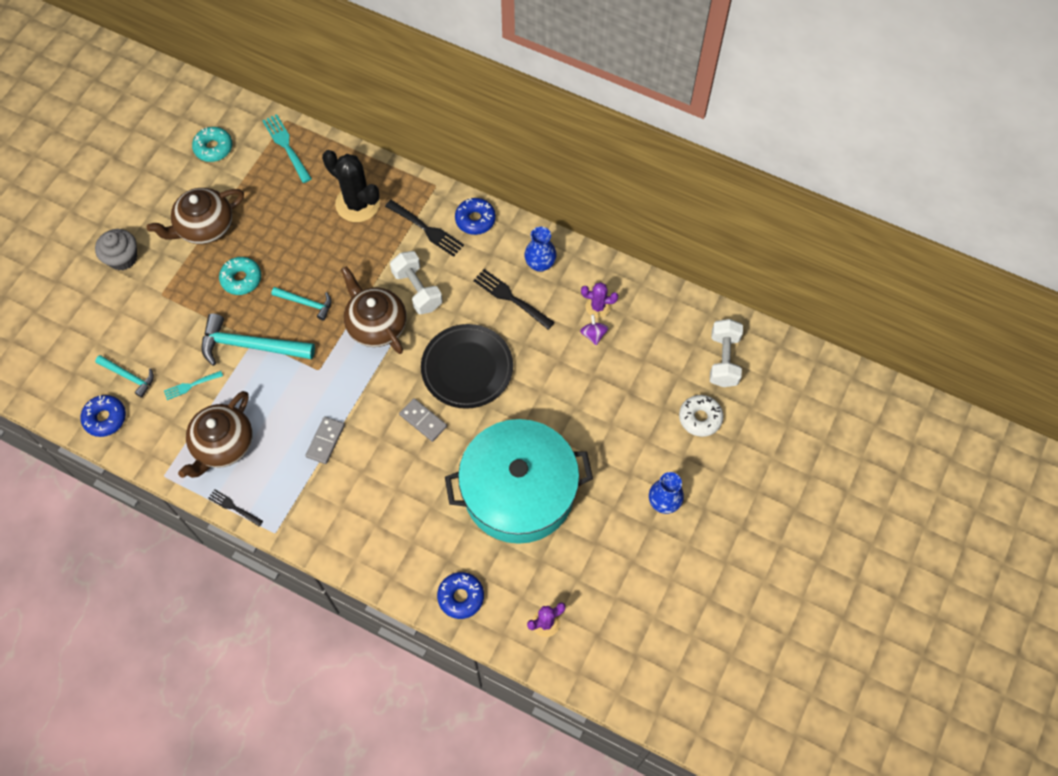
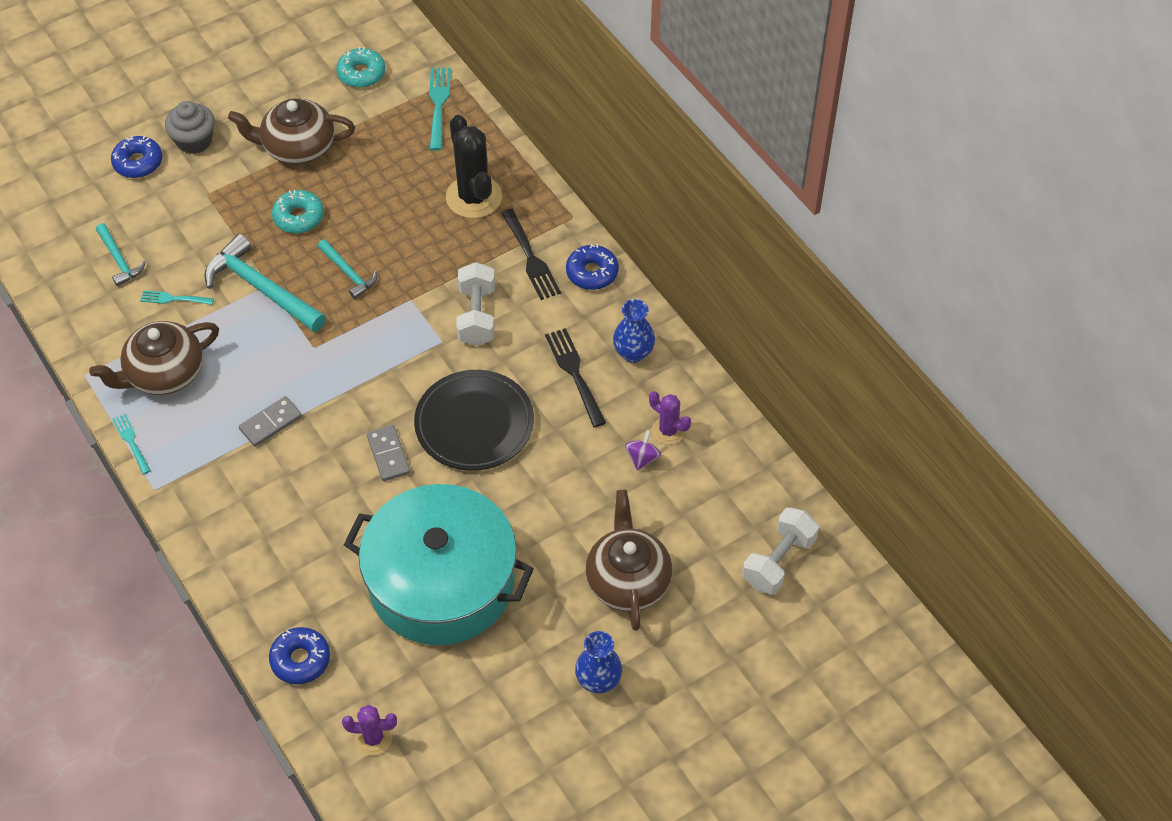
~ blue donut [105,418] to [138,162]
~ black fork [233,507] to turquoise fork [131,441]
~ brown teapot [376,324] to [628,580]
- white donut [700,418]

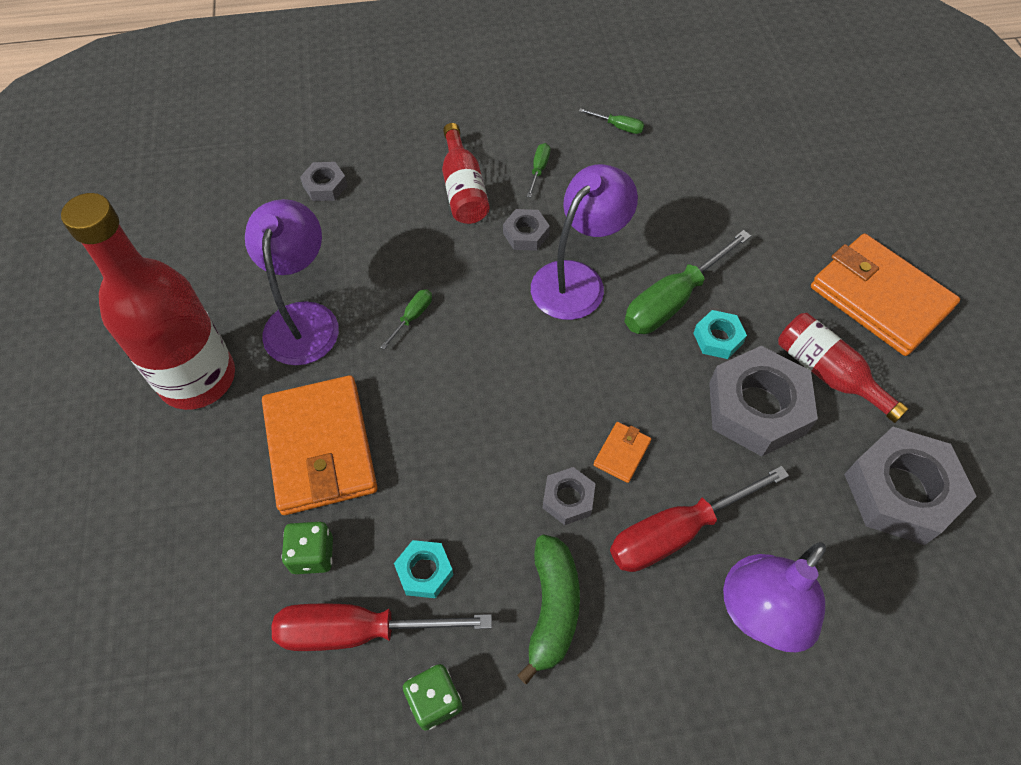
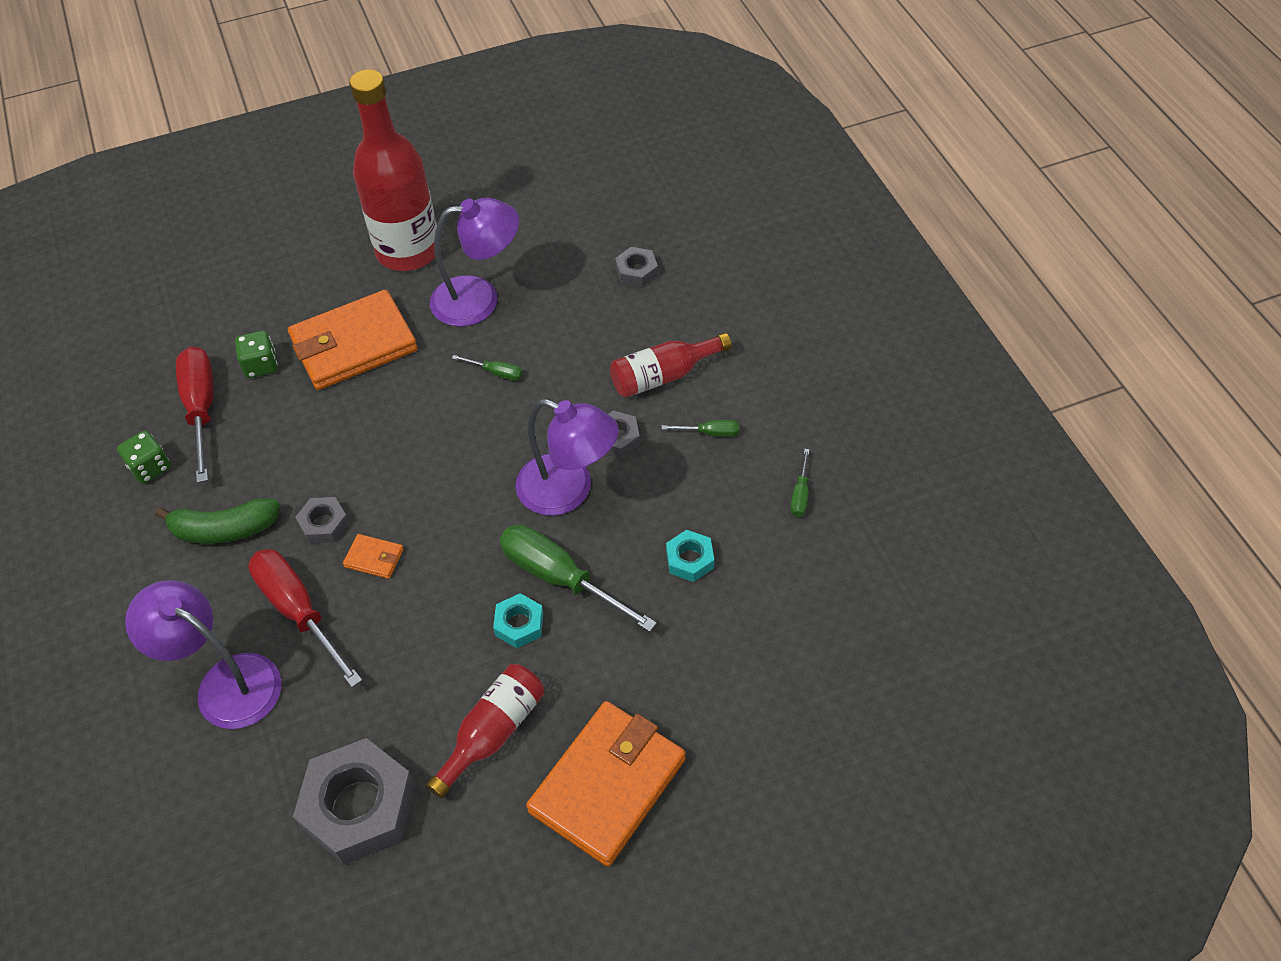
~ turquoise nut [424,571] to [690,559]
- grey nut [756,408]

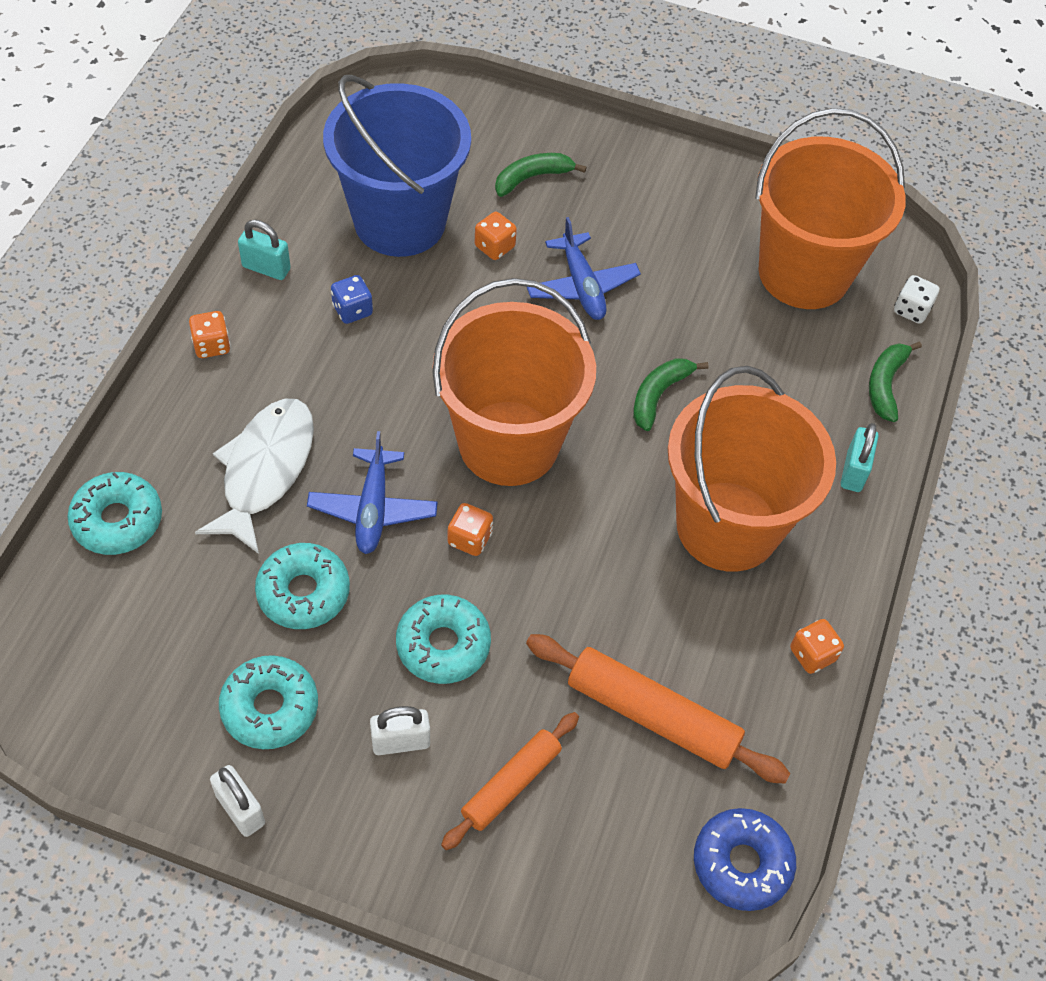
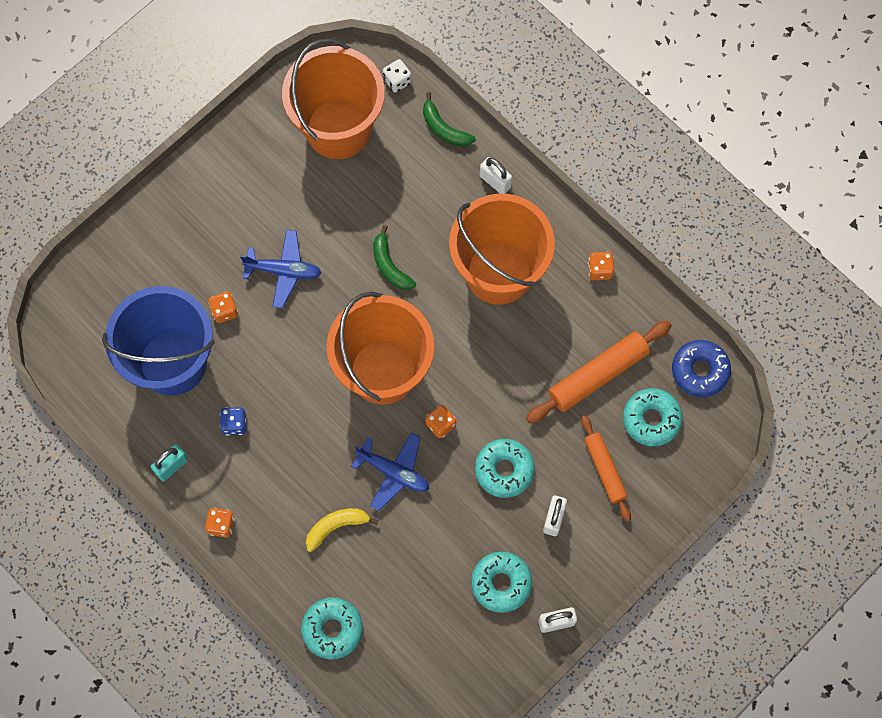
~ white fish [265,470] to yellow banana [336,527]
~ turquoise padlock [853,471] to white padlock [495,181]
~ turquoise donut [303,592] to [651,419]
- green banana [532,178]

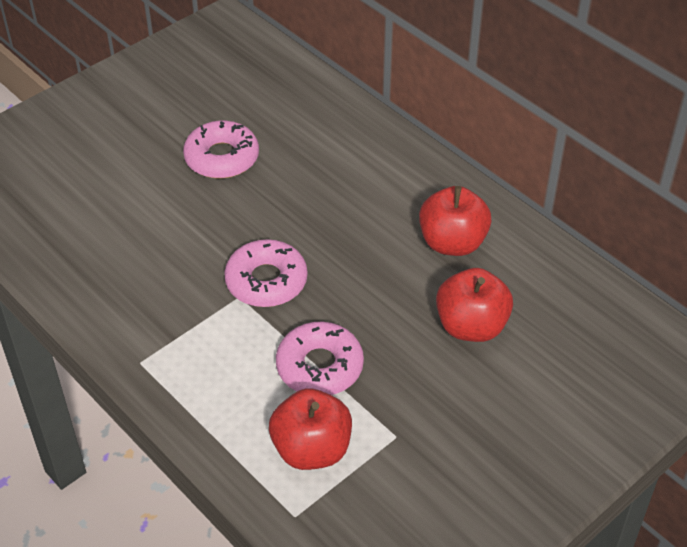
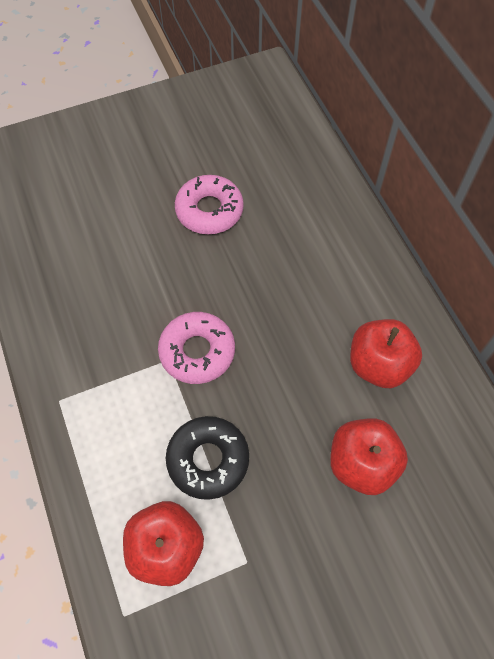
~ pink donut [319,366] to black donut [208,460]

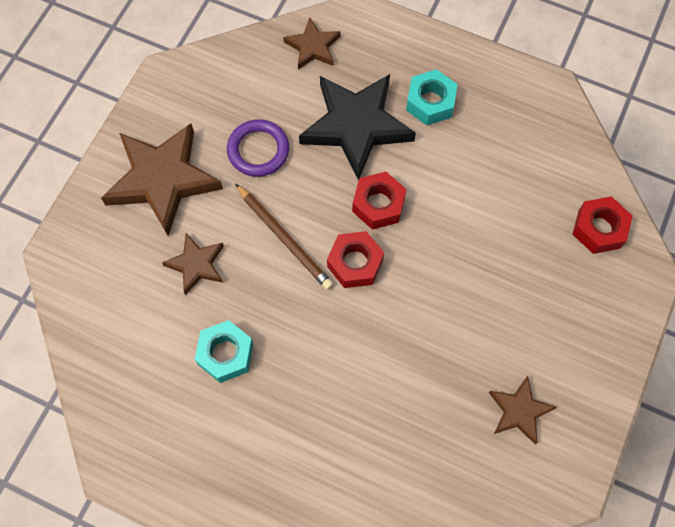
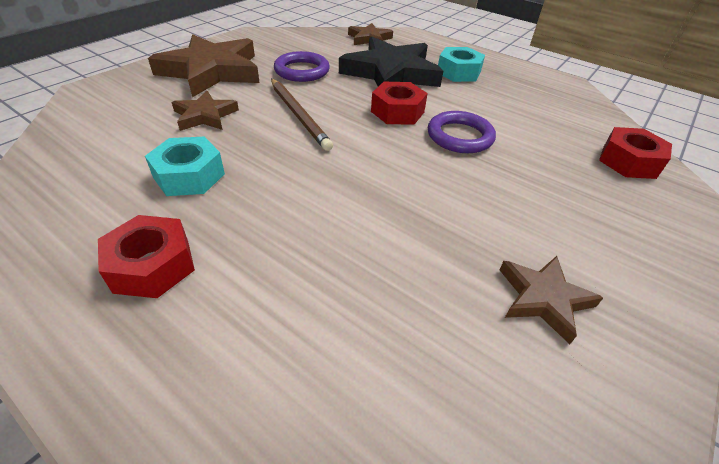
~ red nut [355,263] to [152,265]
+ purple ring [460,136]

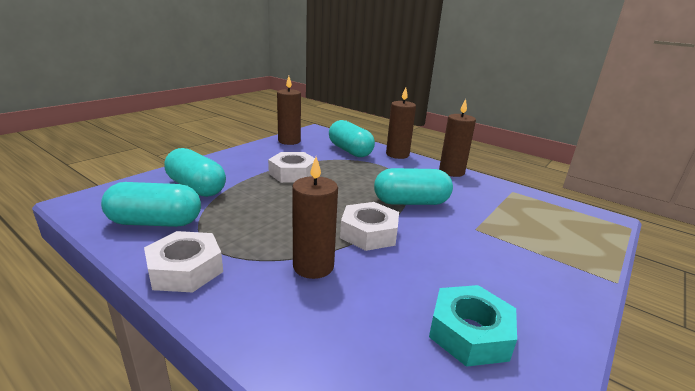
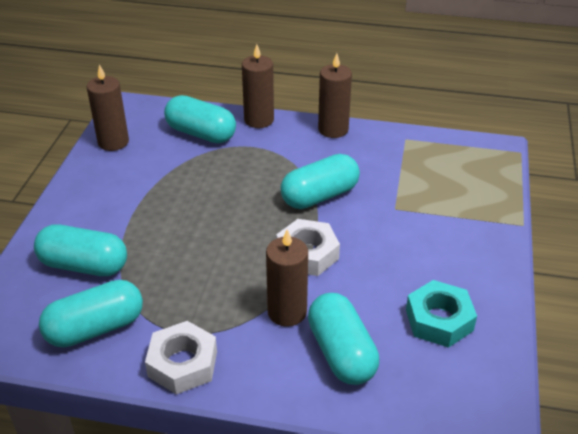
+ turquoise capsule [341,352]
- white nut [293,173]

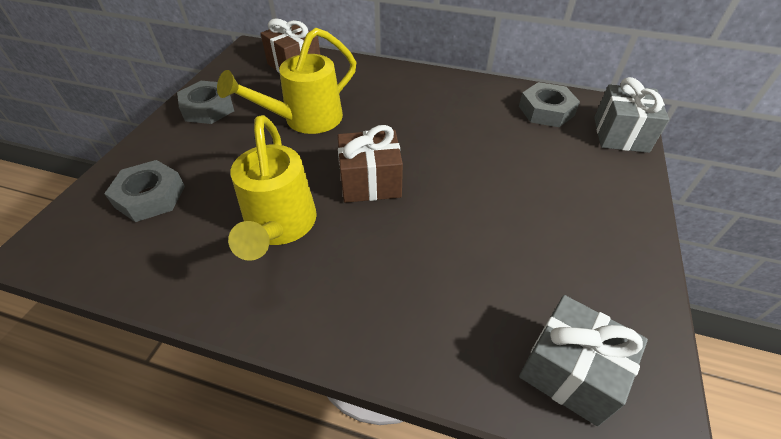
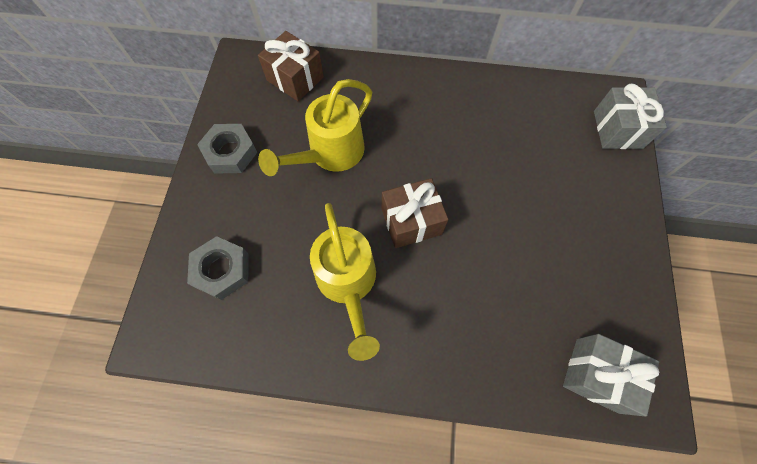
- grey nut [546,111]

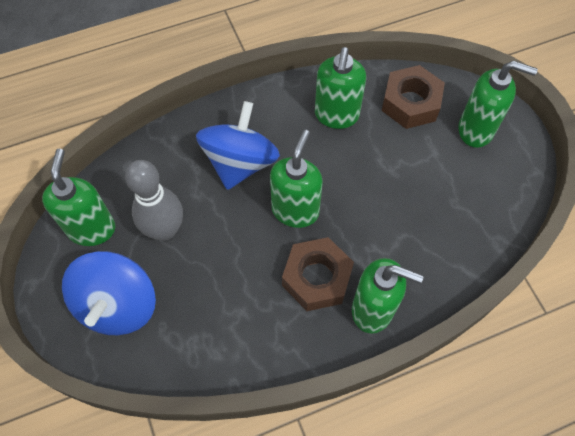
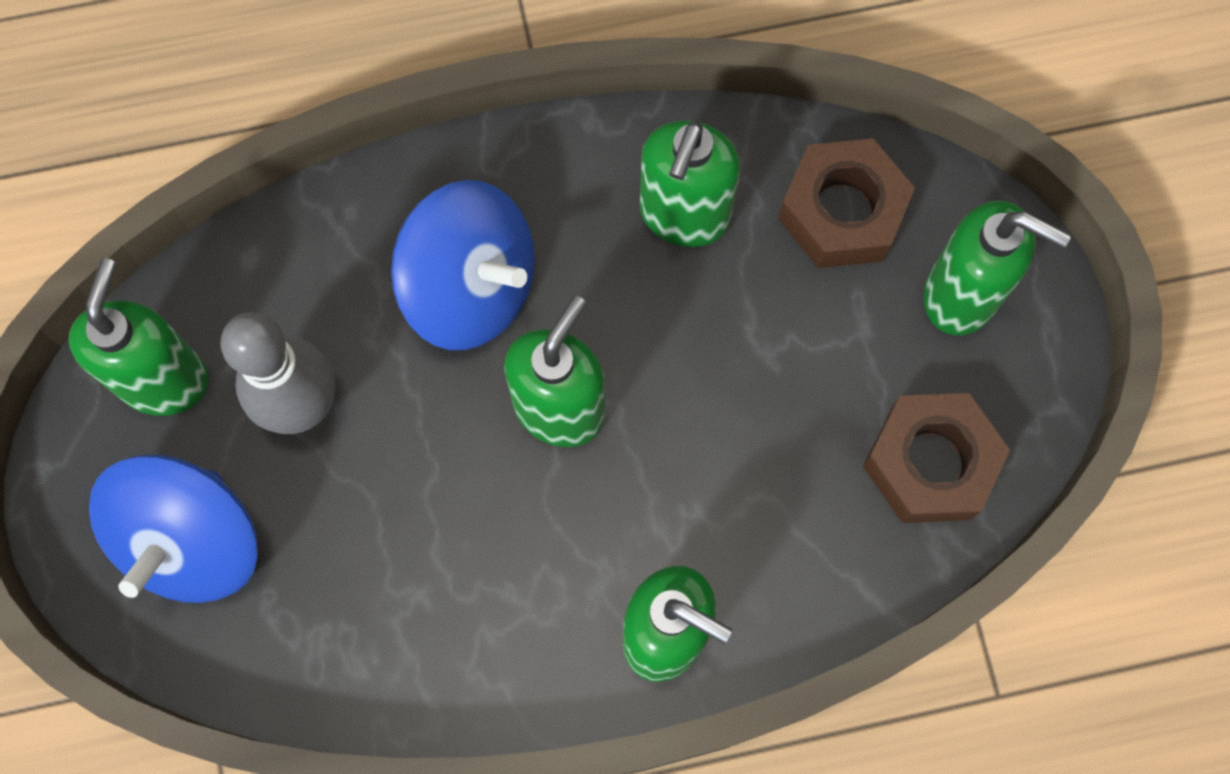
~ blue spinning top [240,163] = [471,288] 90 degrees clockwise
~ brown nut [316,278] to [930,463]

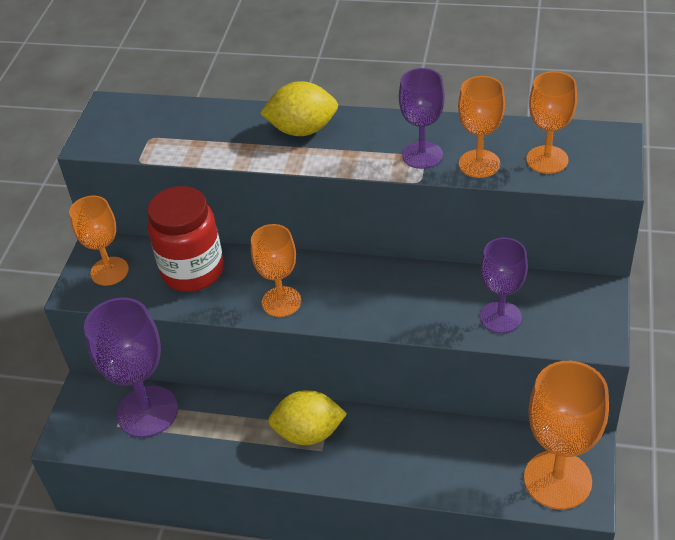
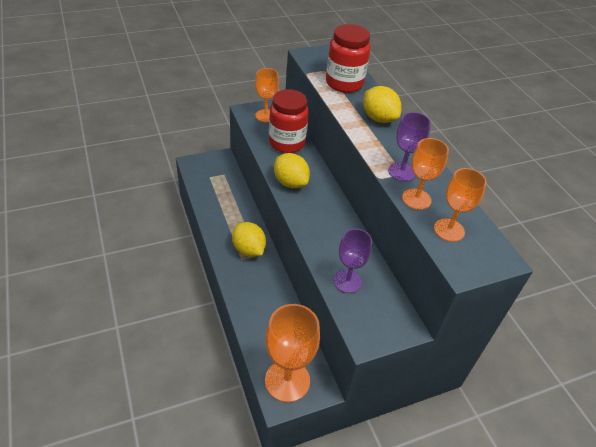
~ orange goblet [281,302] to yellow lemon [290,183]
+ red jar [344,83]
- purple goblet [147,411]

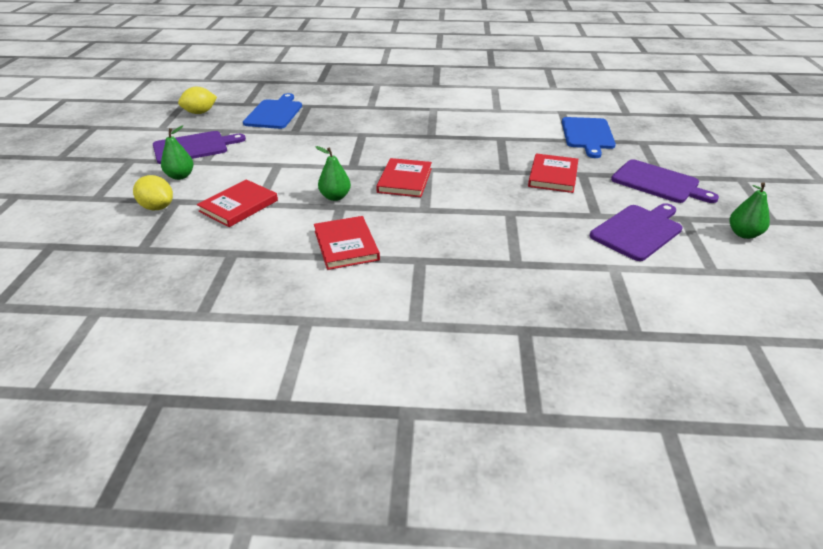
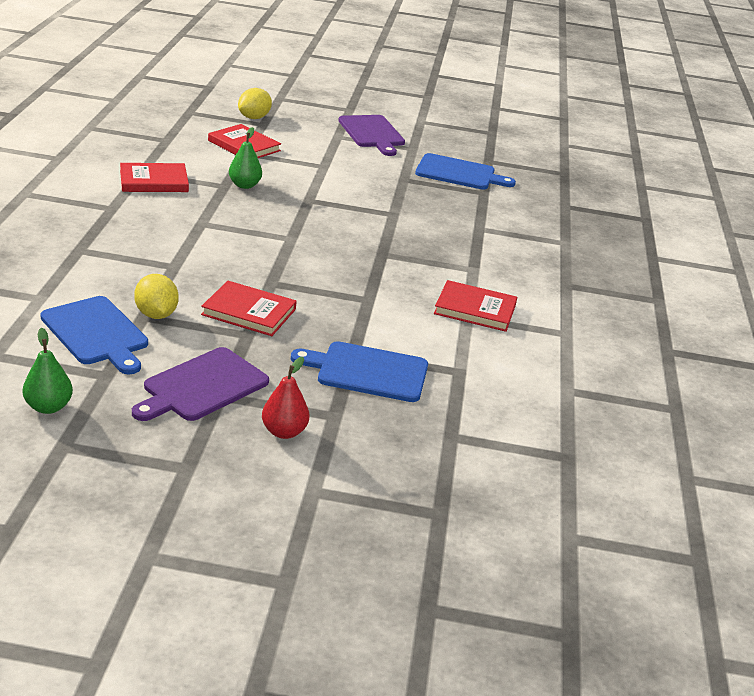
~ purple cutting board [638,231] to blue cutting board [96,333]
~ yellow lemon [200,113] to [156,314]
+ red pear [284,432]
~ red book [404,180] to [475,309]
- green pear [180,176]

